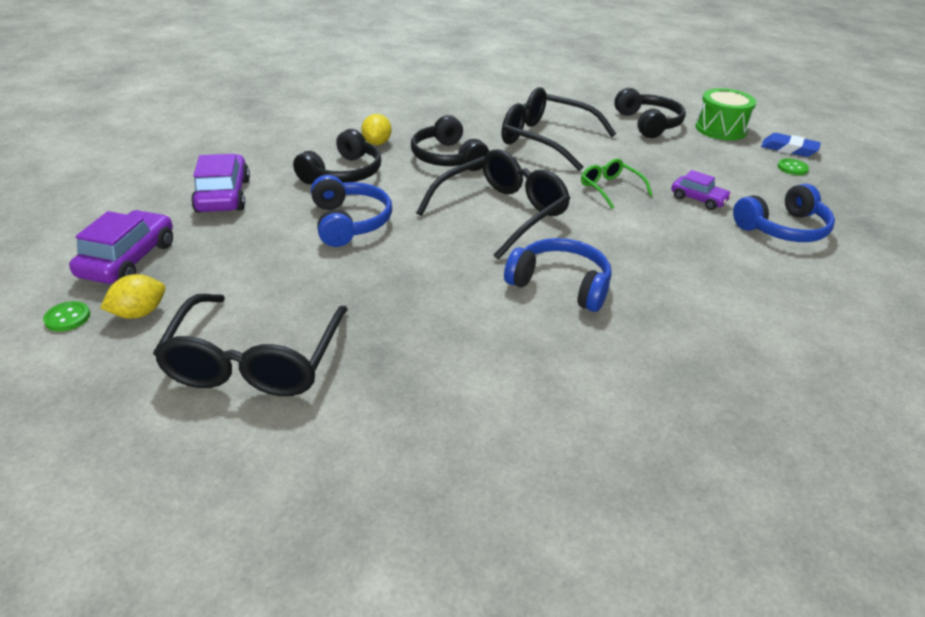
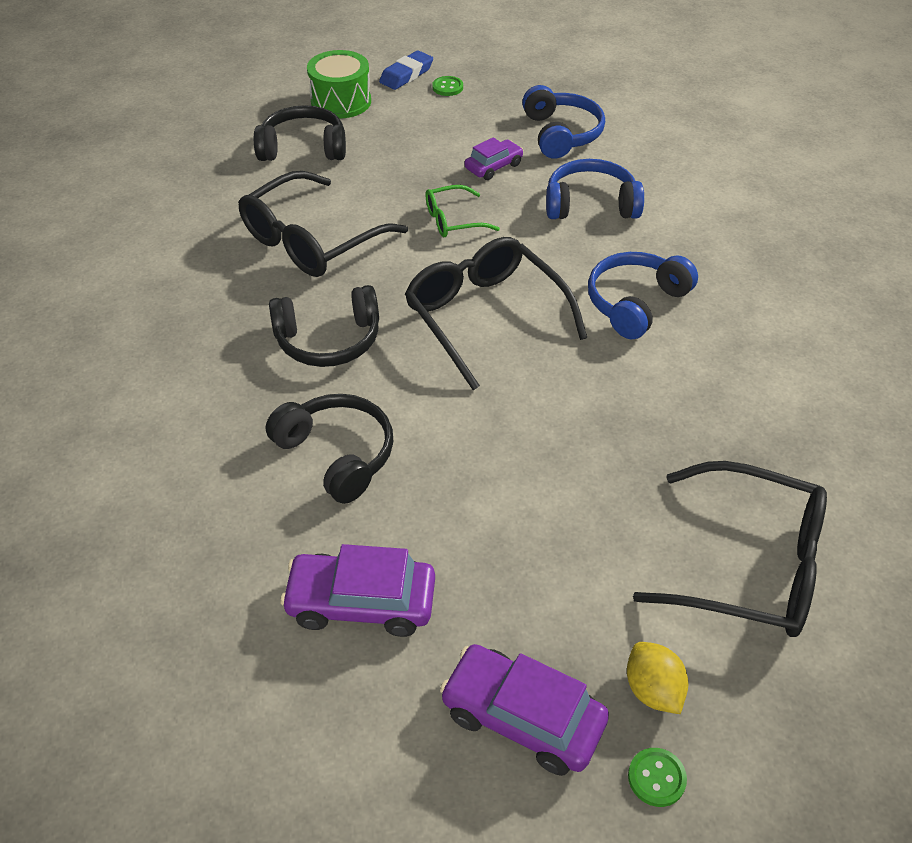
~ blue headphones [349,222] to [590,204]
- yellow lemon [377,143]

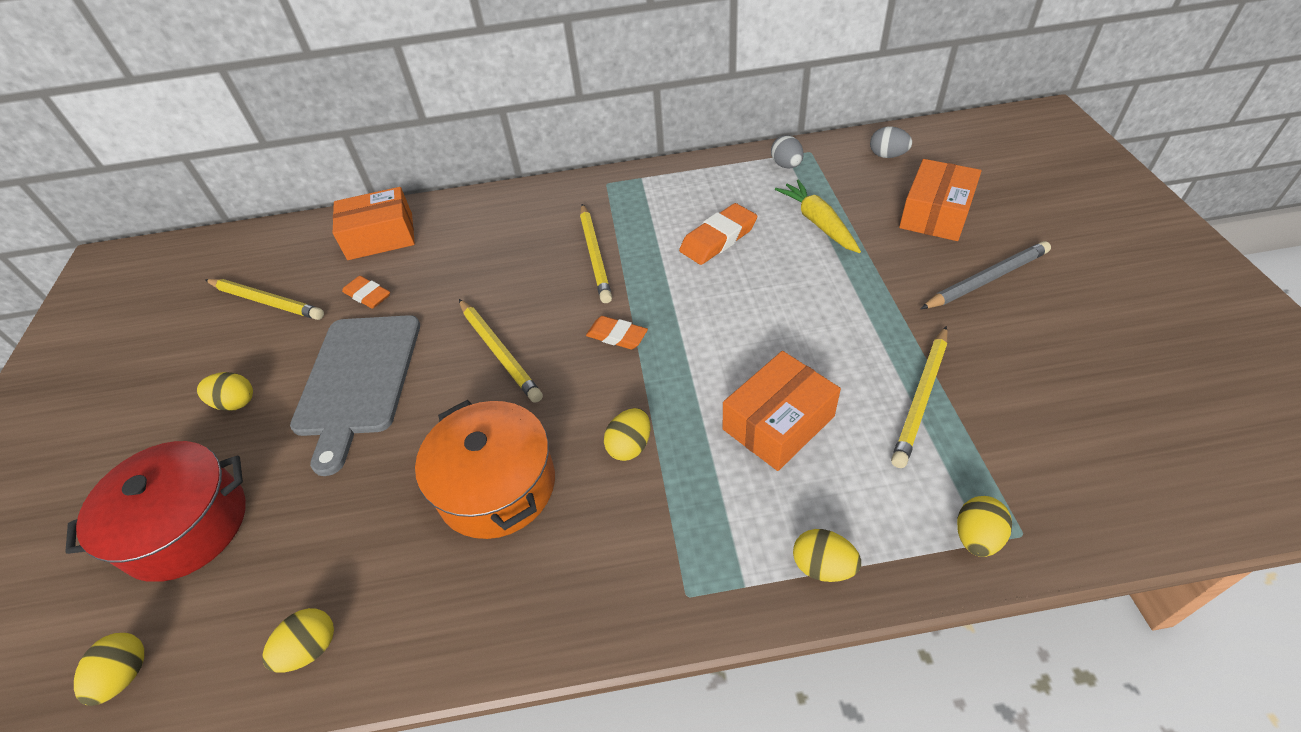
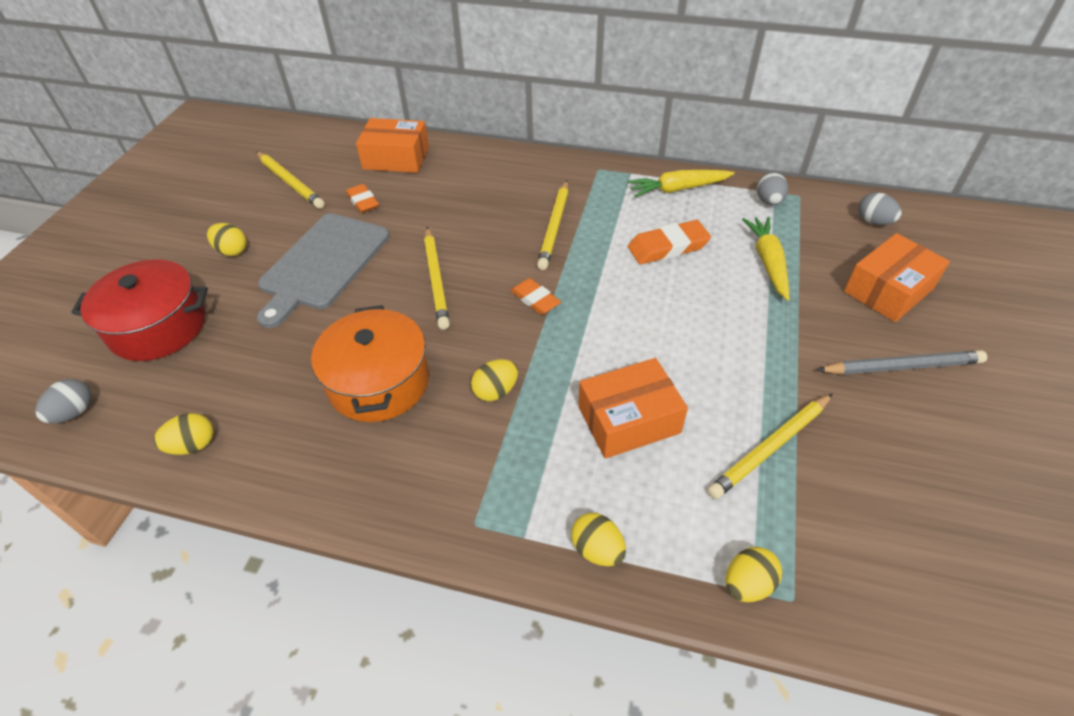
~ yellow egg [126,675] to grey egg [74,412]
+ yellow carrot [678,189]

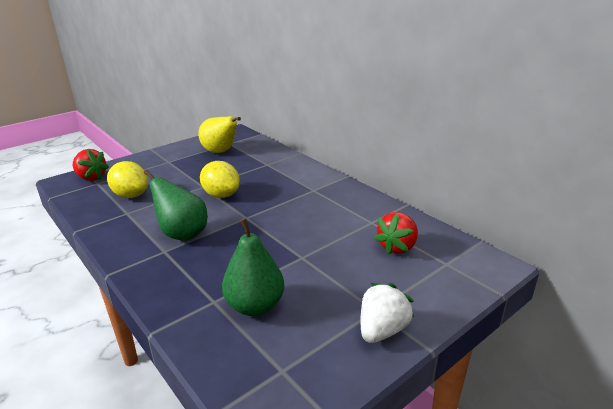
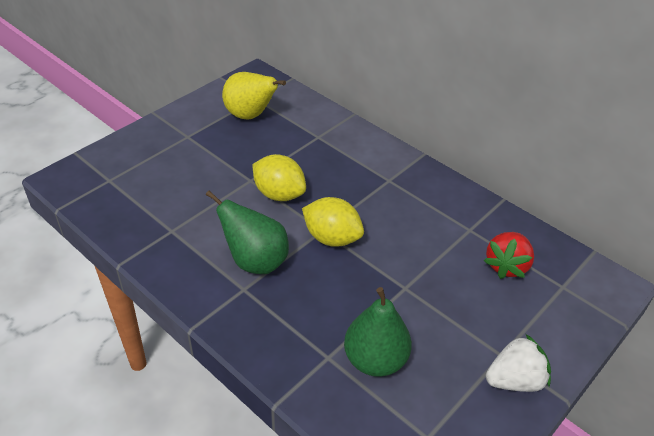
~ yellow lemon [131,195] to [332,238]
~ white strawberry [382,330] = [514,380] 45 degrees clockwise
- red strawberry [91,178]

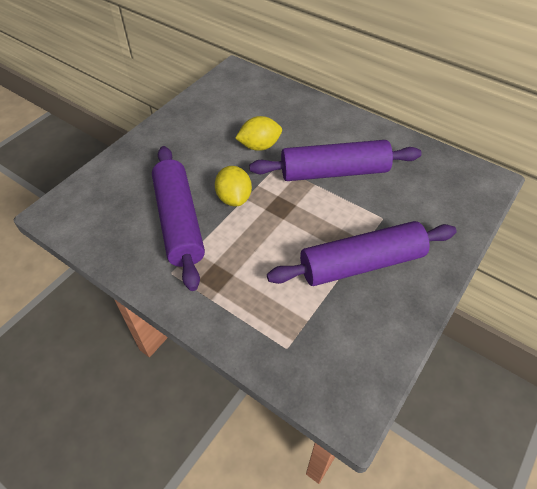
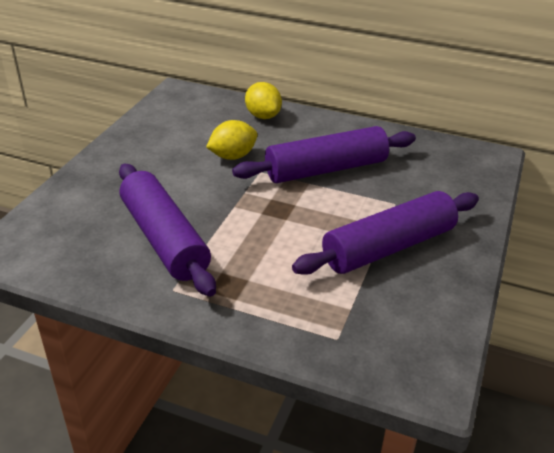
~ yellow lemon [234,198] to [263,116]

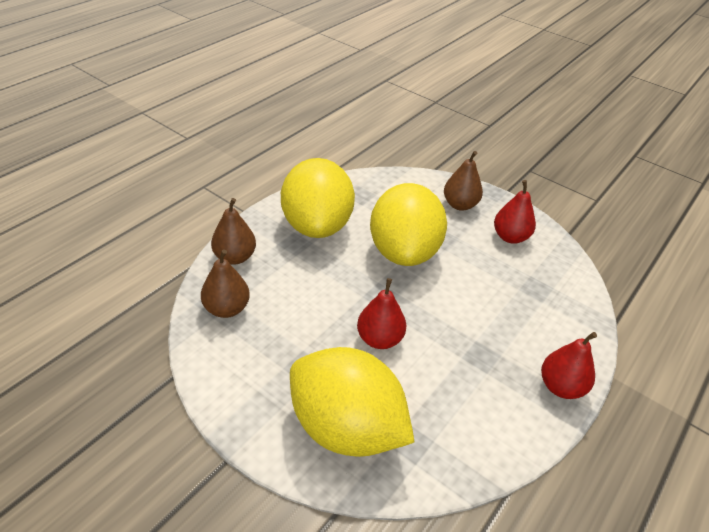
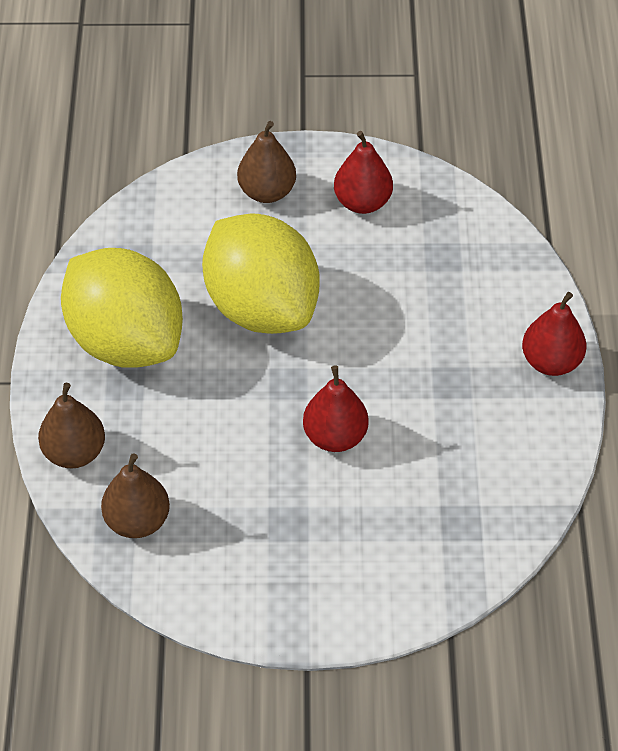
- yellow lemon [346,428]

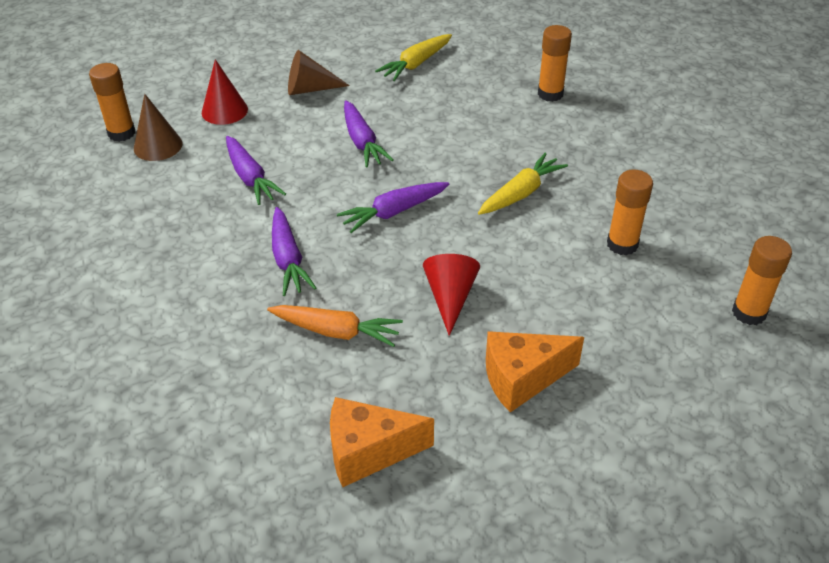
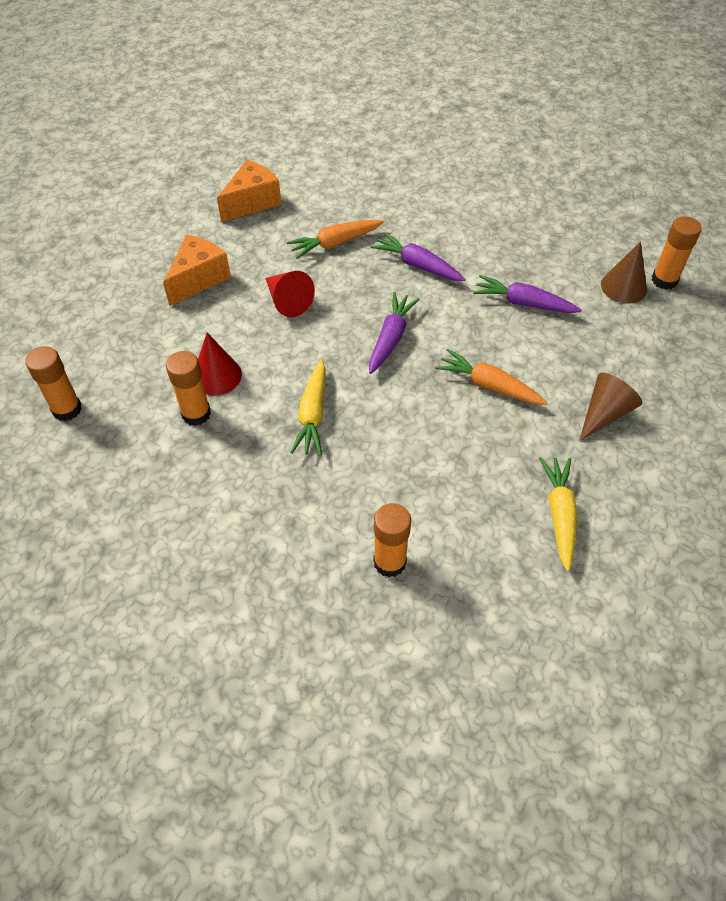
~ red cone [224,111] to [217,376]
~ purple carrot [362,141] to orange carrot [489,385]

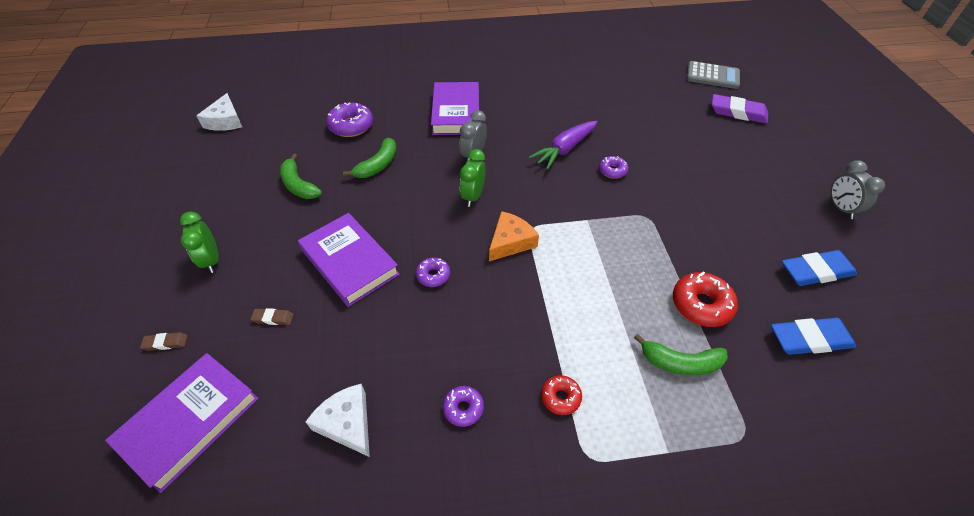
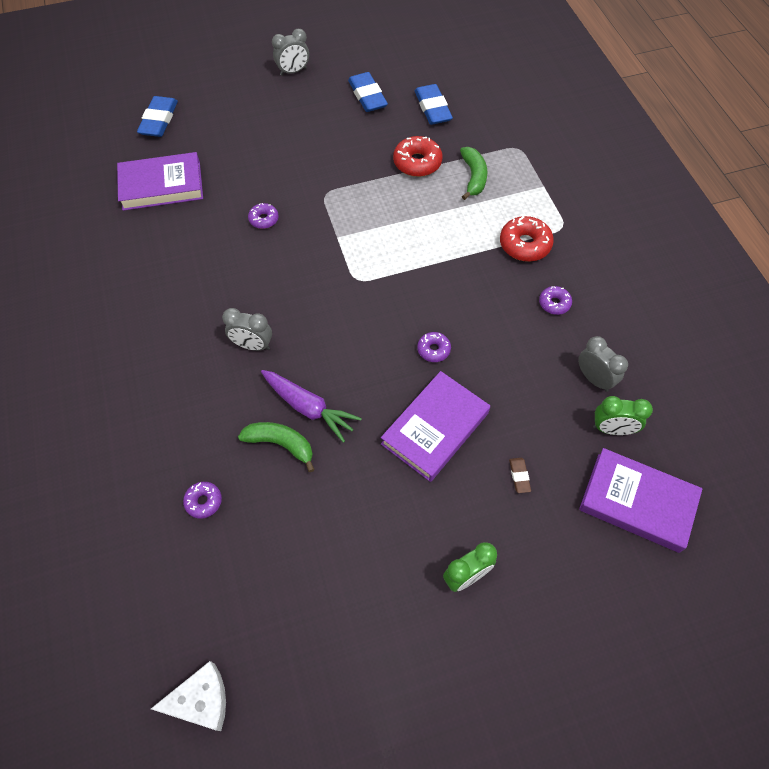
~ purple book [456,113] to [162,185]
~ purple eraser [738,112] to blue eraser [159,120]
~ purple donut [351,126] = [203,501] x0.58
~ purple carrot [564,149] to [309,408]
~ red donut [560,397] = [525,244] x1.71
~ white cheese [347,423] to grey clock [594,379]
~ green clock [473,196] to [612,429]
- brown eraser [165,343]
- green banana [298,185]
- orange cheese [510,242]
- grey calculator [712,76]

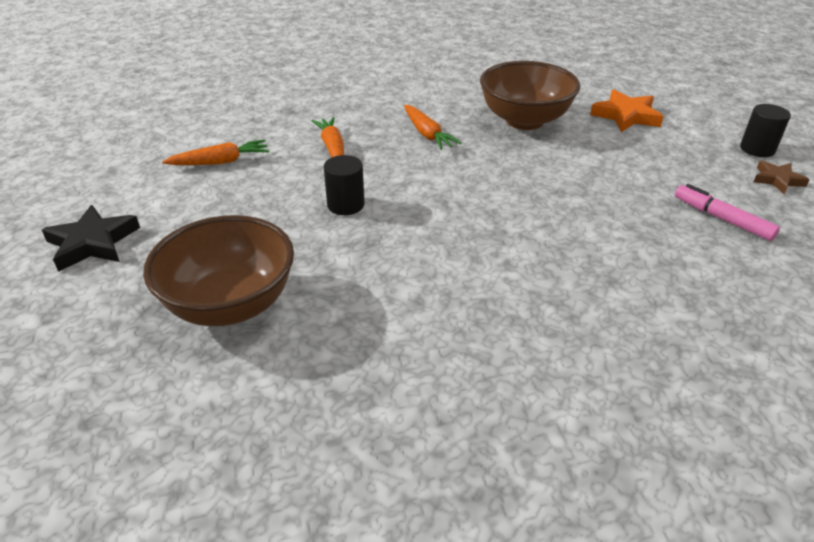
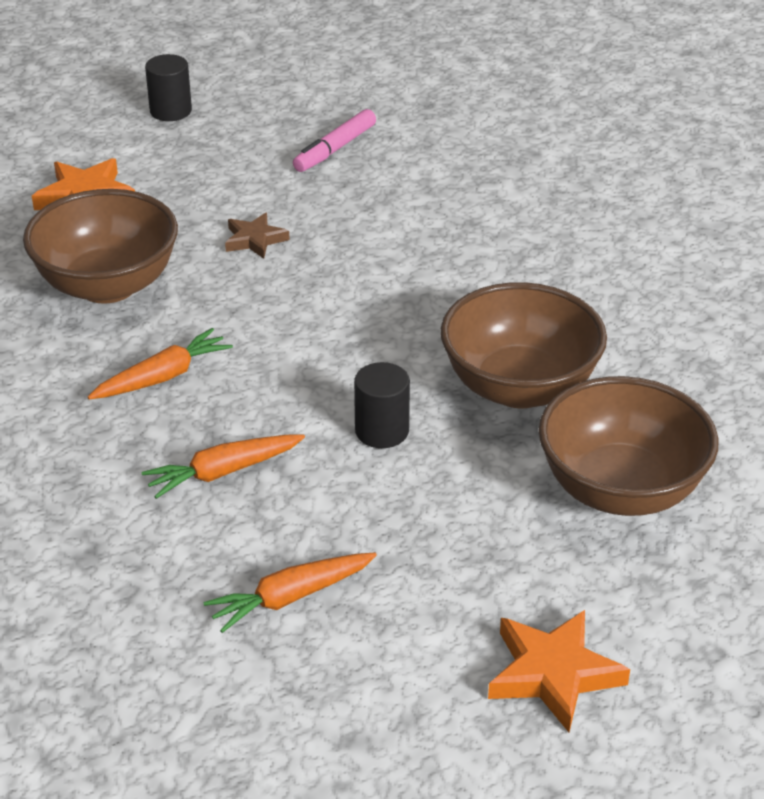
~ orange carrot [220,162] = [291,597] 90 degrees counterclockwise
~ brown star [777,180] to [255,240]
+ brown bowl [519,387]
~ black star [92,243] to orange star [553,674]

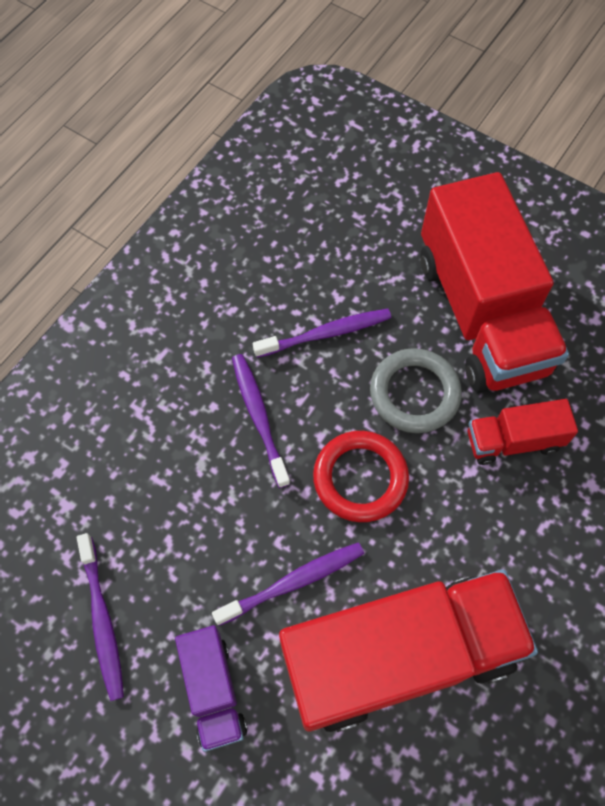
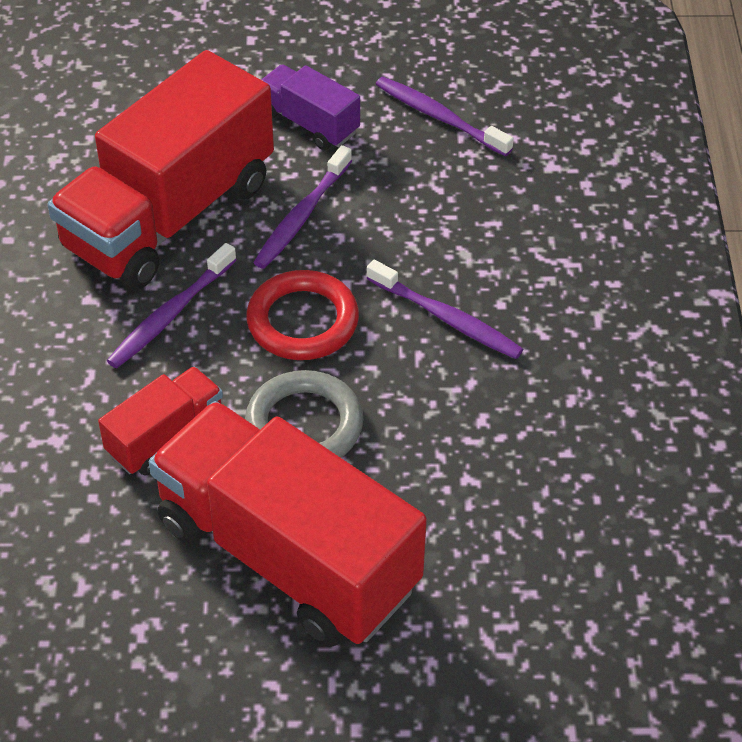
~ purple toothbrush [325,334] to [171,314]

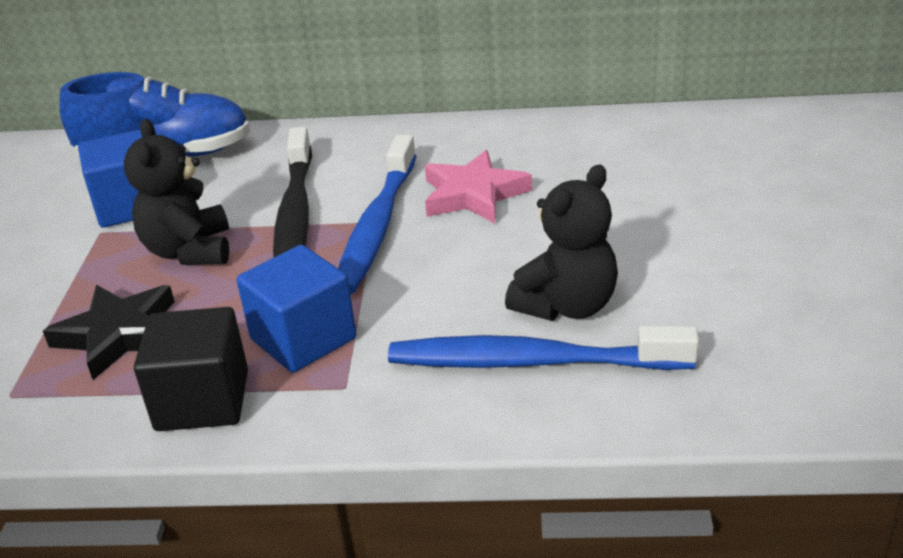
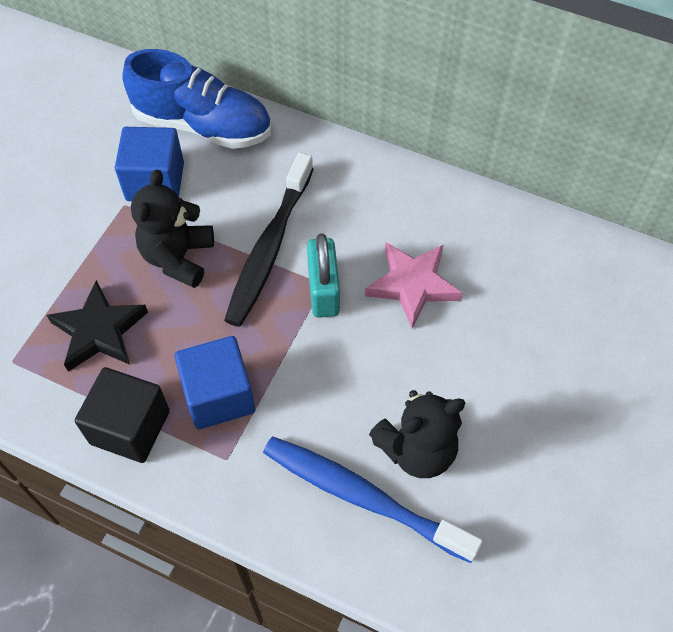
~ blue toothbrush [377,226] to turquoise padlock [323,290]

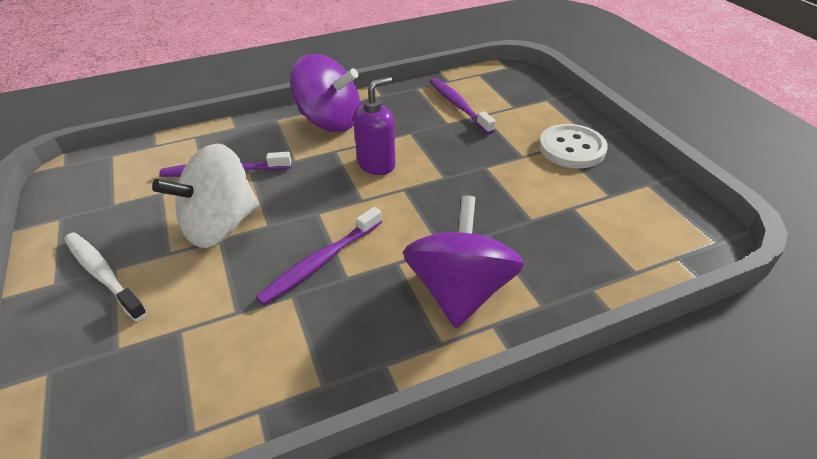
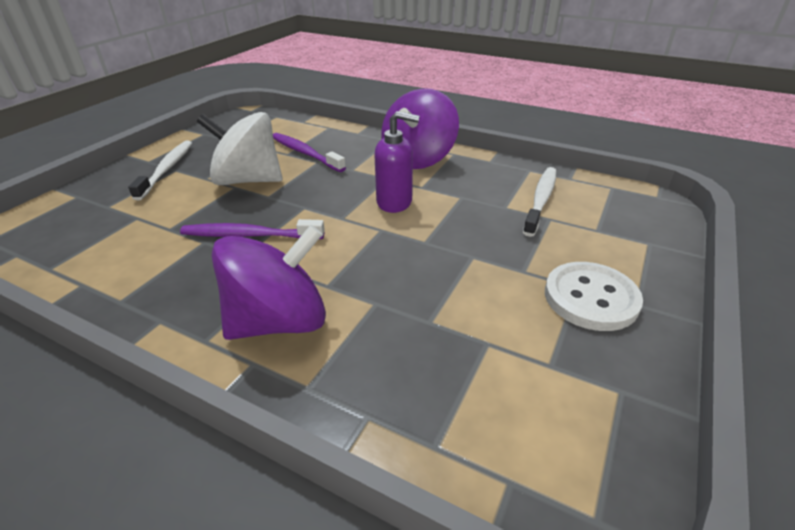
~ purple spinning top [330,121] = [418,159] 45 degrees clockwise
~ purple toothbrush [458,105] to white toothbrush [541,200]

